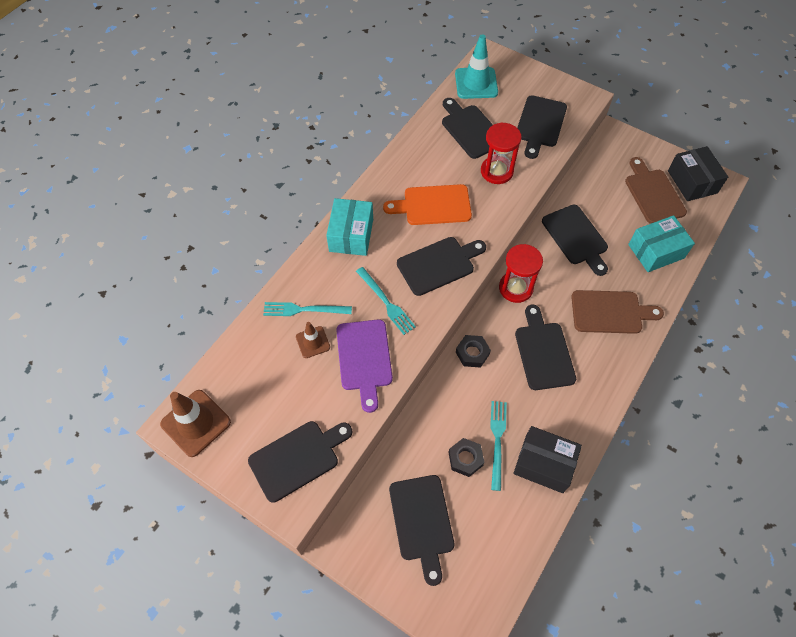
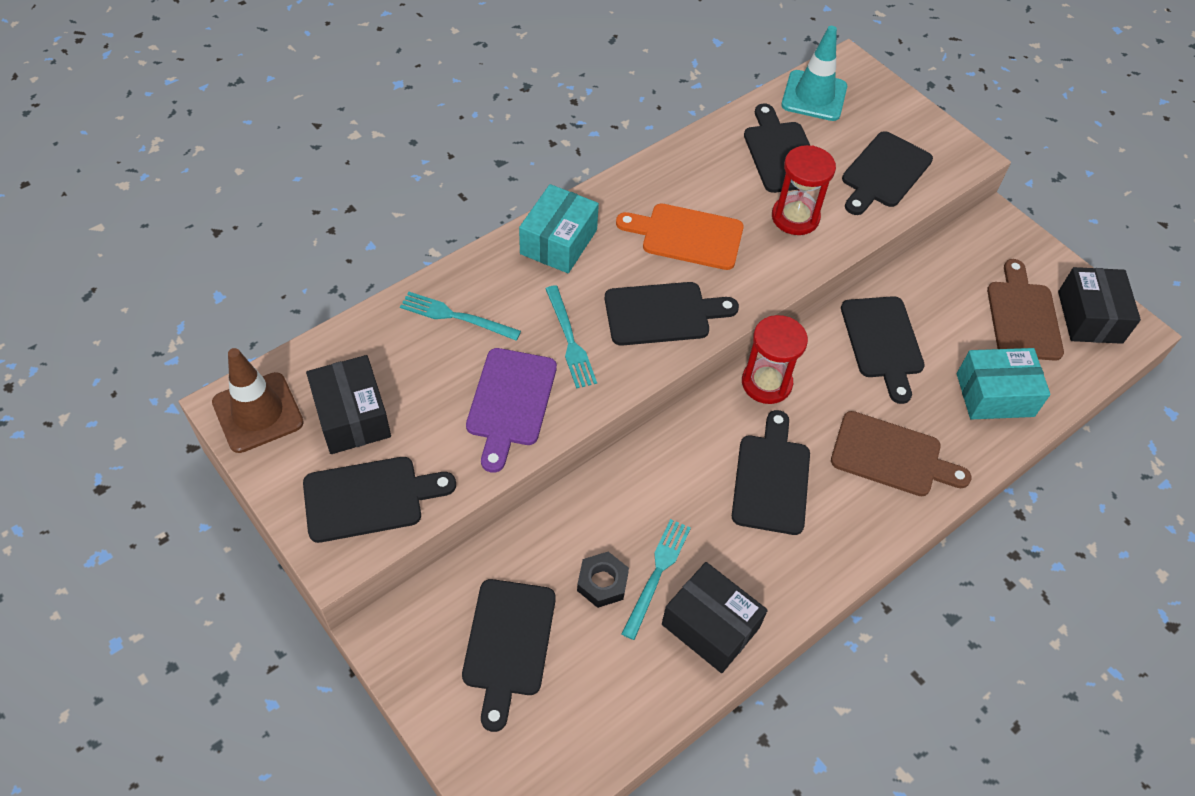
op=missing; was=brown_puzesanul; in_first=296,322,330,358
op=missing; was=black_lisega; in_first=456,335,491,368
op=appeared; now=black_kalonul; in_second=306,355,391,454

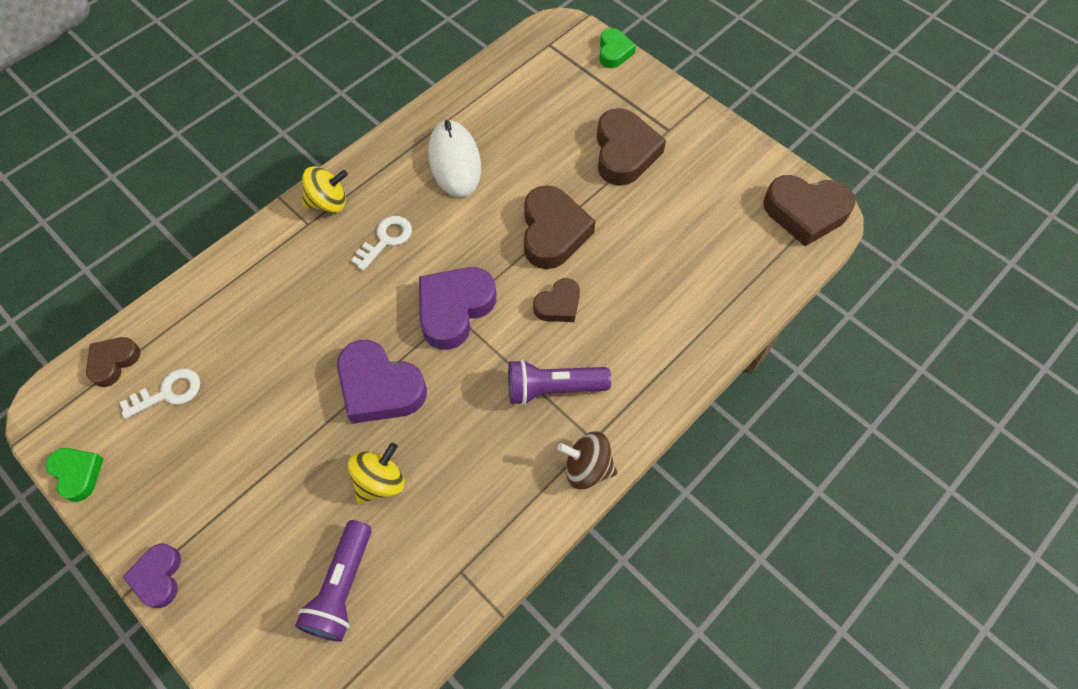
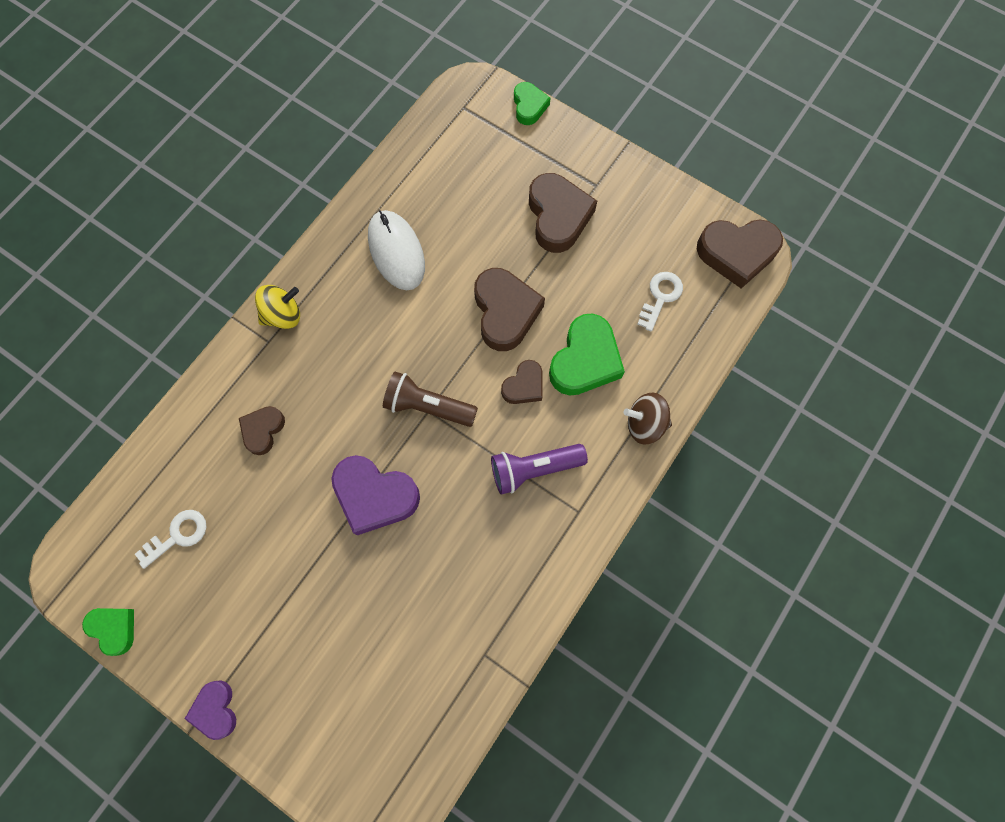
op=missing; was=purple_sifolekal; in_first=295,520,372,642
op=missing; was=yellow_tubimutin; in_first=348,443,405,504
op=appeared; now=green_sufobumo; in_second=549,314,625,396
op=relocated; was=brown_sufobumo; in_first=86,337,141,387; in_second=239,406,285,455
op=relocated; was=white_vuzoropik; in_first=351,216,412,271; in_second=637,272,683,332
op=relocated; was=brown_tubimutin; in_first=557,431,617,489; in_second=624,392,672,445
op=exchanged; was=purple_sufobumo; now=brown_sifolekal; in_first=419,267,497,350; in_second=383,371,478,427

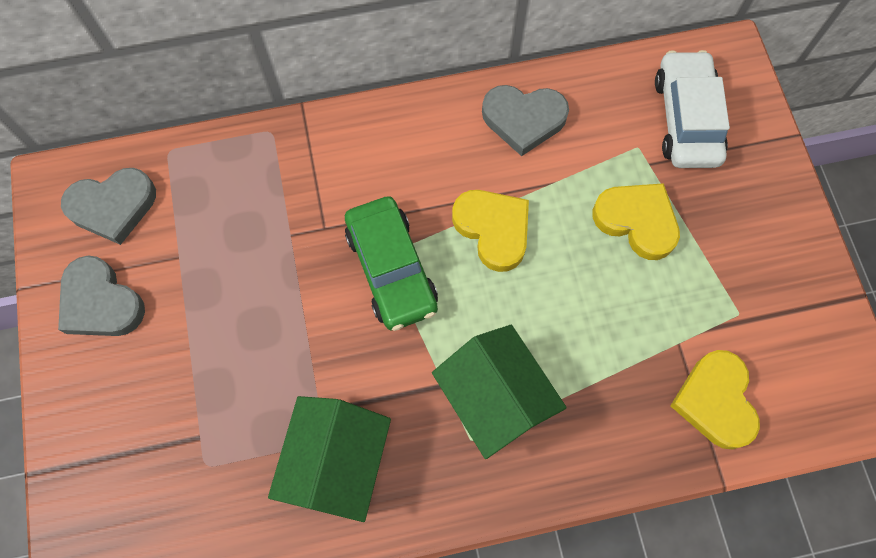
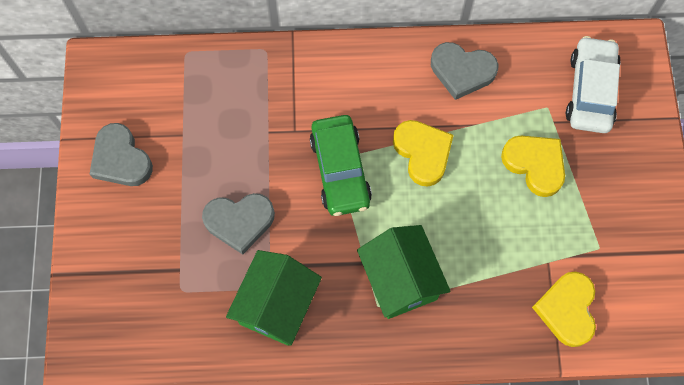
op=relocated; was=grey_sufobumo; in_first=61,168,156,245; in_second=202,193,275,255

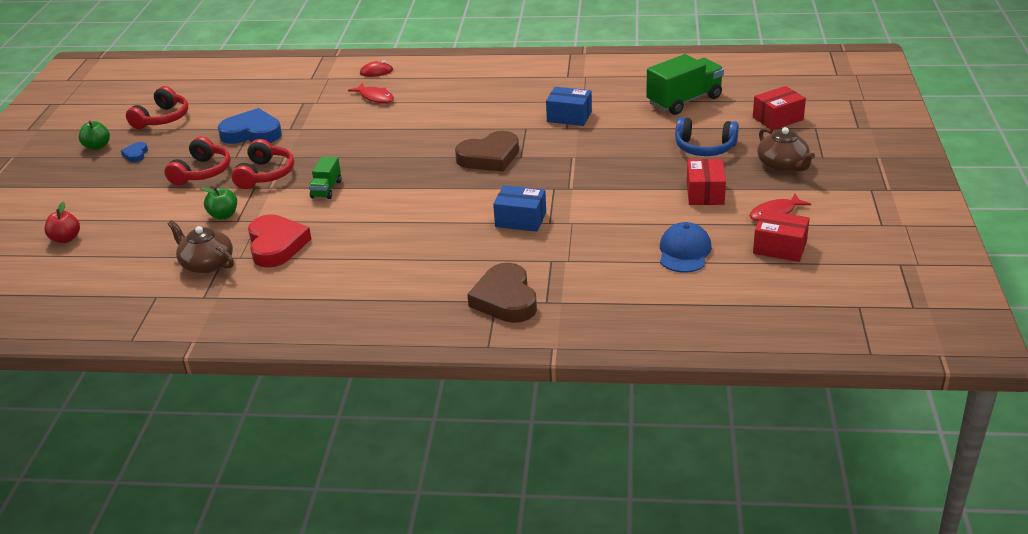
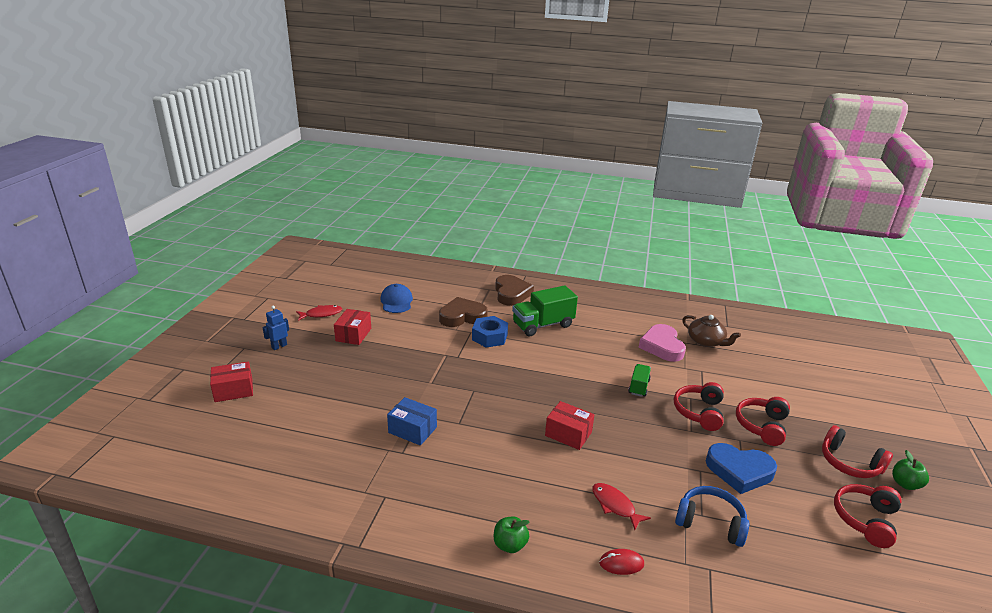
op=missing; was=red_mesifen; in_first=44,201,80,243
op=relocated; was=green_mesifen; in_first=201,187,237,220; in_second=494,516,529,553
op=relocated; was=brown_sufobumo; in_first=455,131,519,172; in_second=439,297,488,327
op=relocated; was=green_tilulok; in_first=646,54,724,115; in_second=512,285,578,336
op=relocated; was=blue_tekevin; in_first=675,117,739,156; in_second=675,486,749,547
op=relocated; was=red_kalonul; in_first=753,210,810,262; in_second=545,401,595,450
op=exchanged; was=blue_sufobumo; now=red_tekevin; in_first=121,142,148,162; in_second=822,425,893,478
op=exchanged; was=blue_kalonul; now=blue_lisega; in_first=493,185,546,232; in_second=472,316,508,348
op=exchanged; was=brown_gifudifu; now=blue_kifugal; in_first=757,127,815,172; in_second=263,306,289,350
op=colour; was=red_sufobumo; now=pink_sufobumo; in_first=248,214,311,268; in_second=639,324,686,362
op=spun; was=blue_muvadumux; in_first=660,222,712,273; in_second=380,284,413,313; clockwise=150

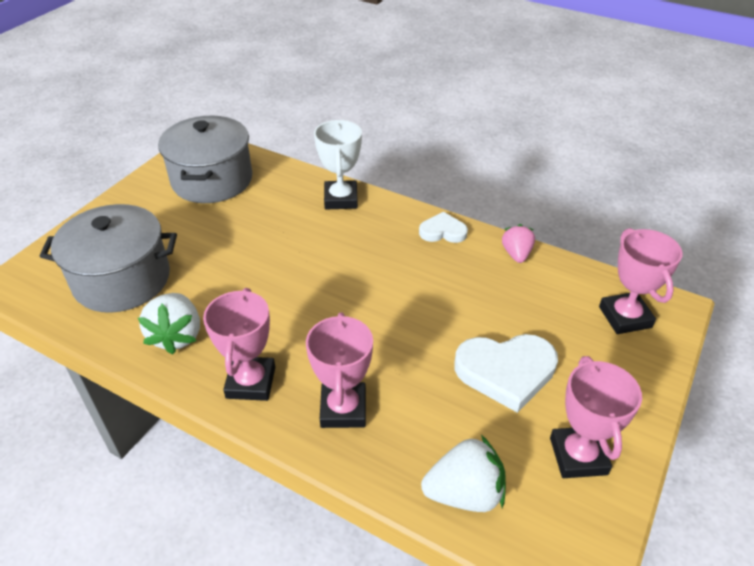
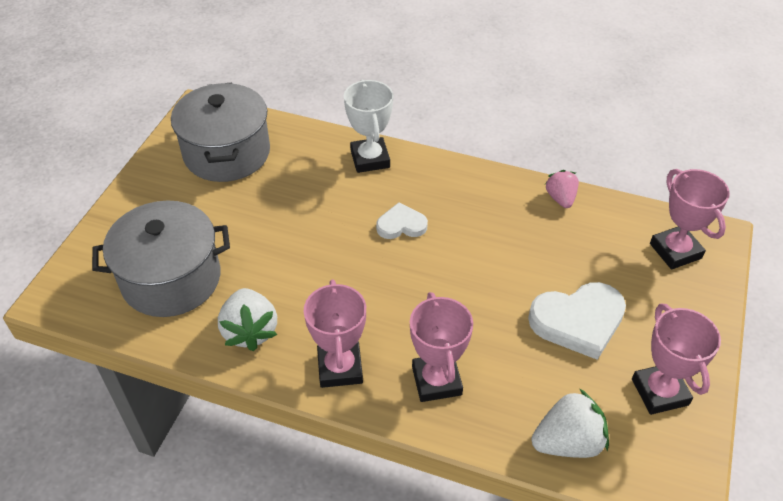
op=relocated; was=white_sufobumo; in_first=419,212,468,243; in_second=376,202,428,239

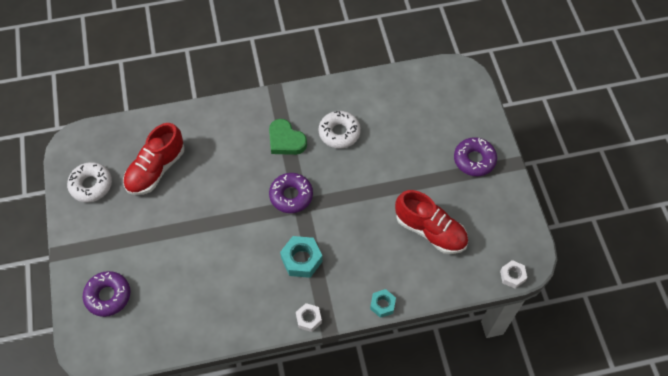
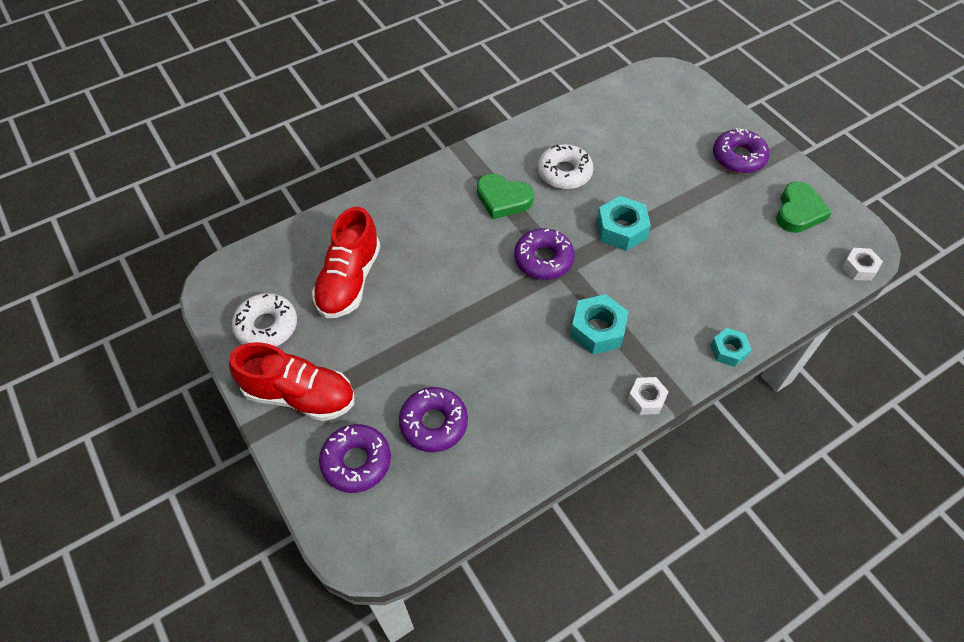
op=appeared; now=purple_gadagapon; in_second=399,387,468,452
op=appeared; now=turquoise_lisega; in_second=597,196,651,251
op=appeared; now=green_sufobumo; in_second=776,182,832,233
op=relocated; was=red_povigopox; in_first=395,190,468,254; in_second=229,342,355,421

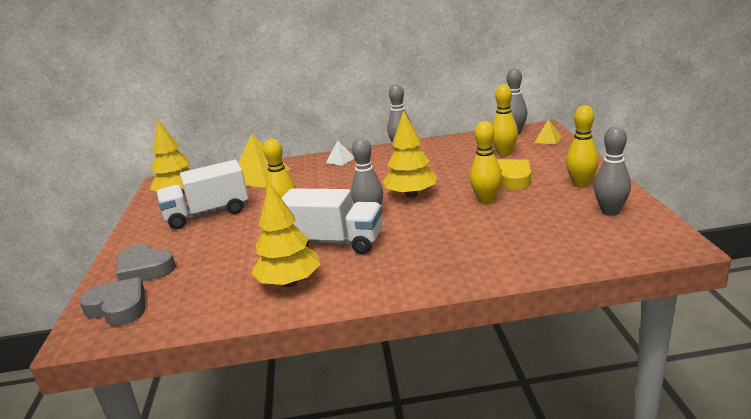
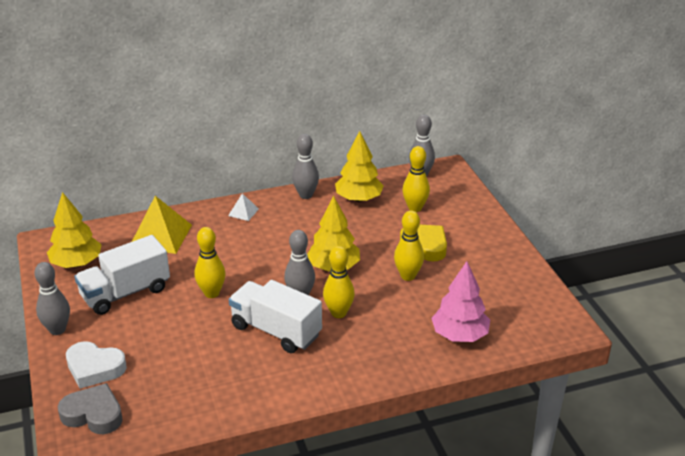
op=missing; was=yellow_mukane; in_first=534,119,562,145
op=appeared; now=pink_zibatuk; in_second=431,261,490,342
op=relocated; was=yellow_zibatuk; in_first=251,182,321,287; in_second=335,131,384,202
op=relocated; was=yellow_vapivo; in_first=566,105,599,188; in_second=323,246,355,318
op=relocated; was=grey_vapivo; in_first=594,126,631,216; in_second=34,262,70,335
op=colour; was=grey_sufobumo; now=white_sufobumo; in_first=116,244,176,281; in_second=66,341,127,389
op=spun; was=white_tilulok; in_first=281,188,382,254; in_second=229,280,322,353; clockwise=-150

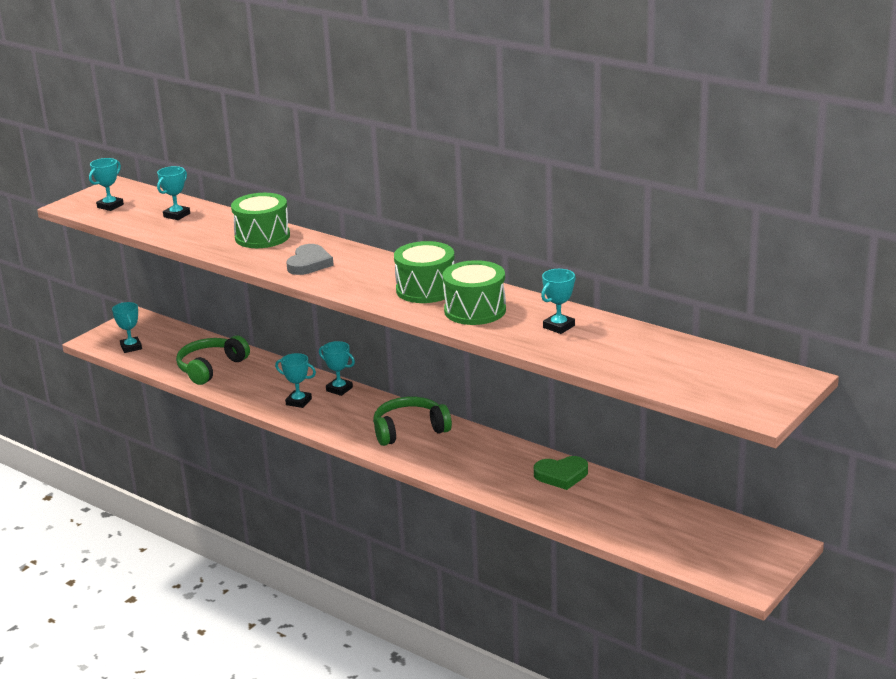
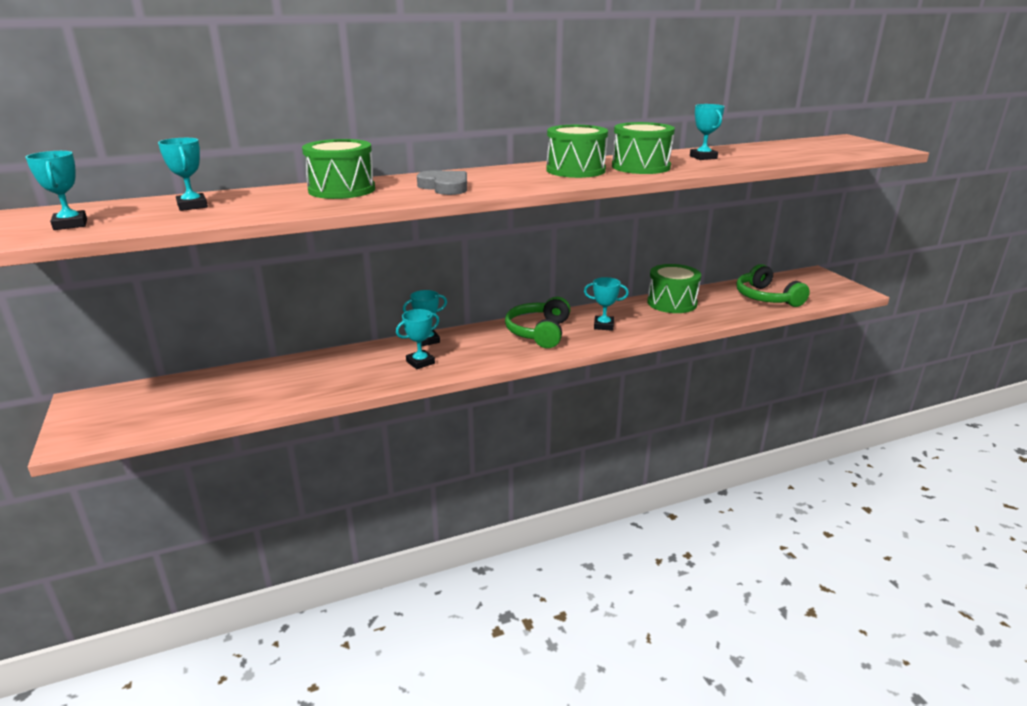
op=relocated; was=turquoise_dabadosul; in_first=112,302,142,353; in_second=584,277,629,331
op=relocated; was=green_tekevin; in_first=176,336,250,385; in_second=737,264,810,307
op=exchanged; was=green_sufobumo; now=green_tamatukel; in_first=534,456,588,490; in_second=647,264,701,313

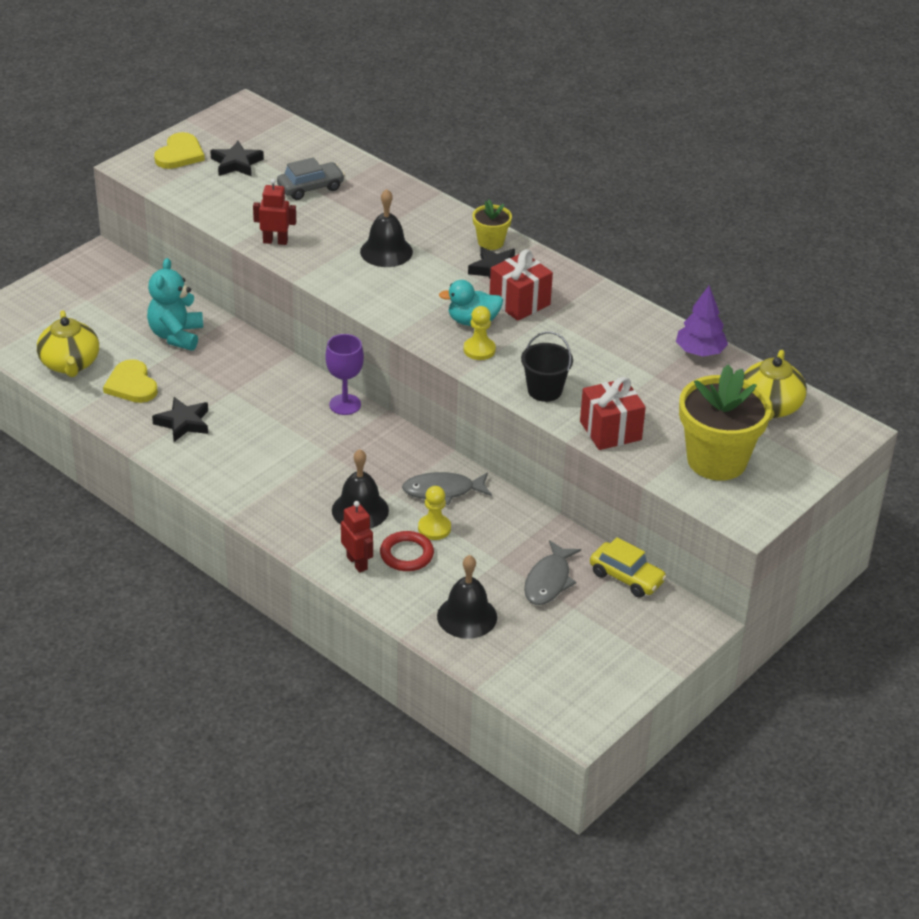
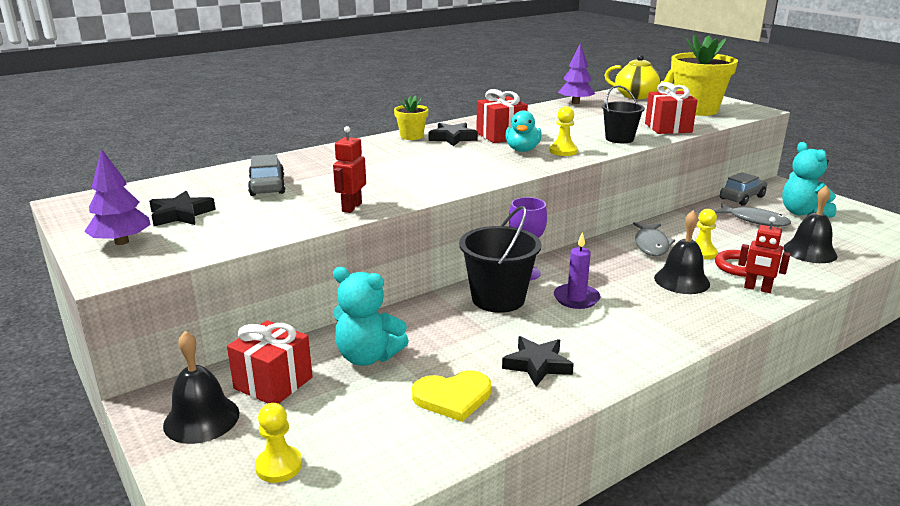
op=missing; was=yellow_gifudifu; in_first=37,311,99,377
op=appeared; now=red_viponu; in_second=227,320,313,404
op=appeared; now=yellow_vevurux; in_second=255,403,302,483
op=appeared; now=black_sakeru; in_second=459,206,541,313
op=appeared; now=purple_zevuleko; in_second=554,232,600,309
op=appeared; now=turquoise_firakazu; in_second=782,142,837,217
op=relocated; was=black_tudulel; in_first=360,189,413,267; in_second=163,331,240,444
op=exchanged; was=yellow_sufobumo; now=purple_zibatuk; in_first=154,132,205,169; in_second=84,149,151,245
op=colour; was=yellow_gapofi; now=grey_gapofi; in_first=590,537,667,598; in_second=720,172,767,206
op=spun; was=red_kifugal; in_first=341,501,373,573; in_second=738,217,791,293; clockwise=-135

